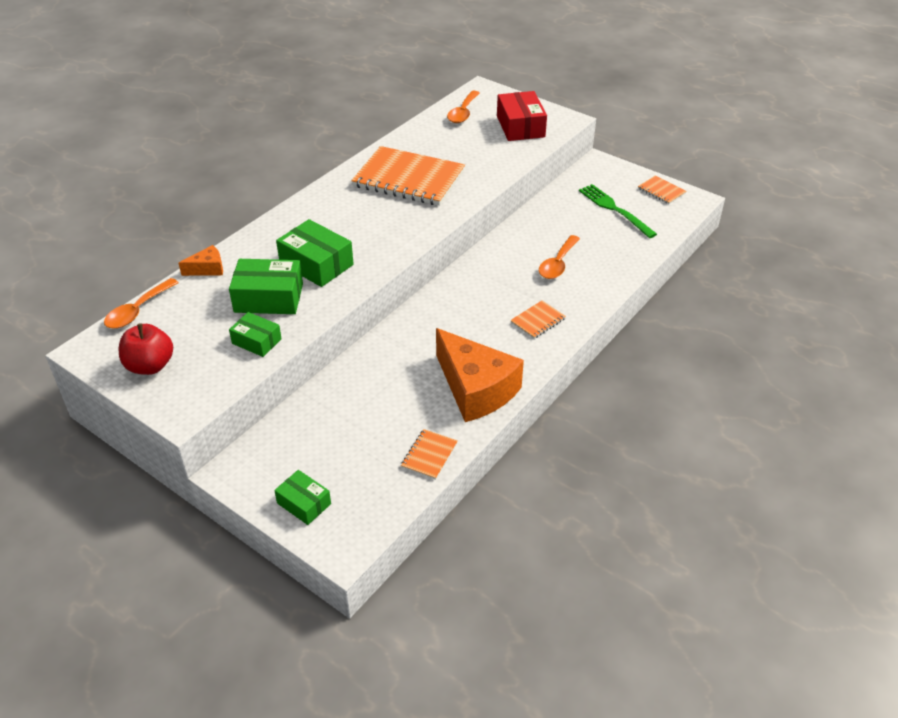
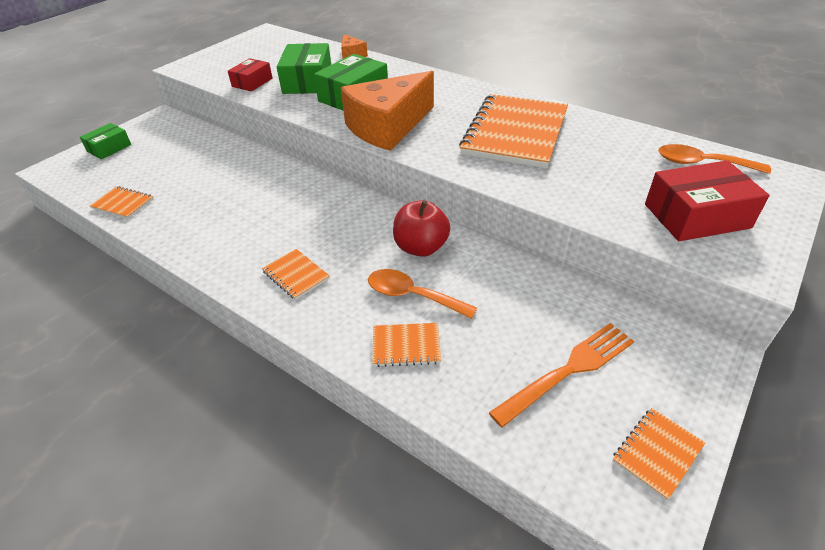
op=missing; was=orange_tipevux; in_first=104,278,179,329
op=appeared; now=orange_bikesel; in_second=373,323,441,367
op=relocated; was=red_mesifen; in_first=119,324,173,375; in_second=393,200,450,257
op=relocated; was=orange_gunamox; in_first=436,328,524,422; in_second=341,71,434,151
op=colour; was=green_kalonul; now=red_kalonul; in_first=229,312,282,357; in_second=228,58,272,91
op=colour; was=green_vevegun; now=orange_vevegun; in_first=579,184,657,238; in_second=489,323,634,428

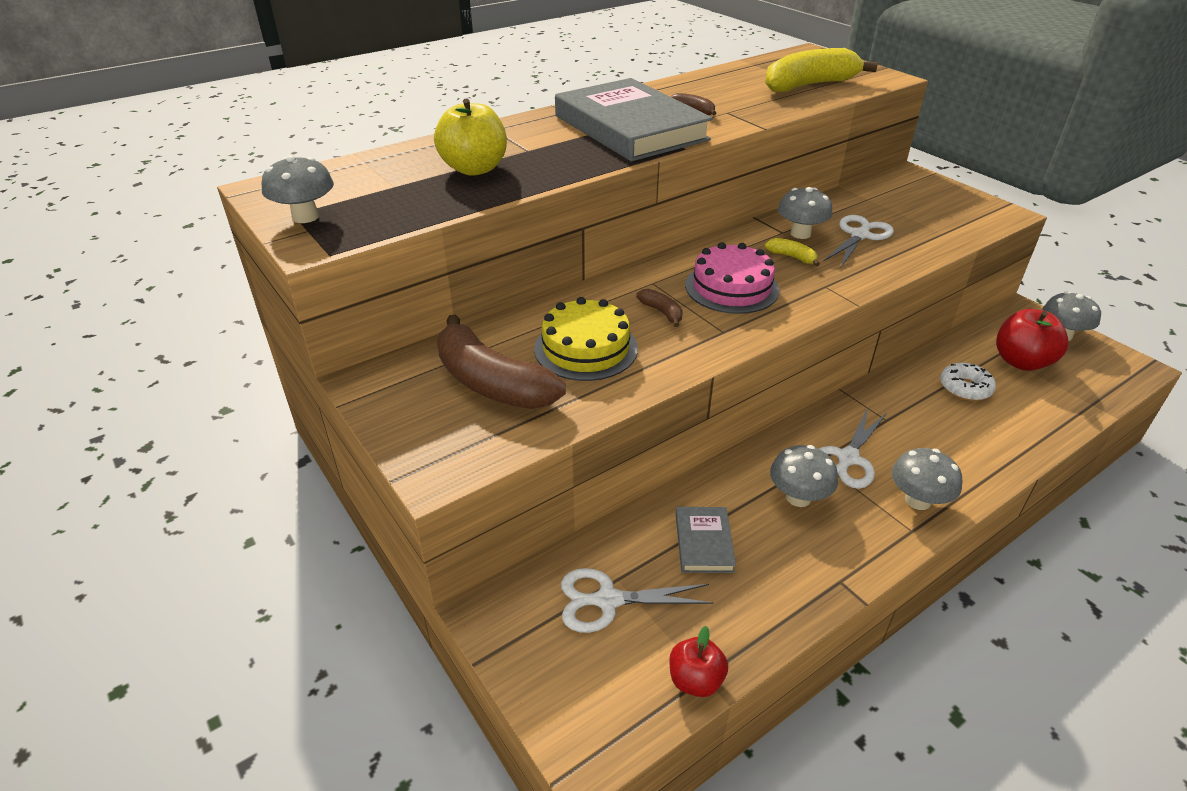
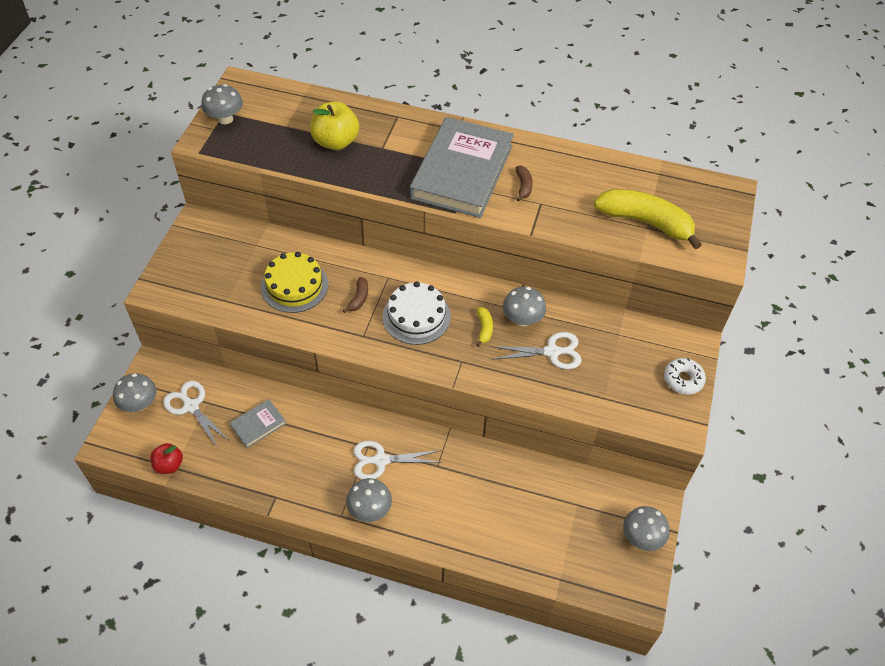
op=missing; was=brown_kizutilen; in_first=437,314,566,409
op=missing; was=red_mesifen; in_first=996,309,1068,371
op=relocated; was=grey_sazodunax; in_first=770,445,838,507; in_second=113,373,157,412
op=relocated; was=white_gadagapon; in_first=940,363,996,401; in_second=664,358,706,395
op=colour; was=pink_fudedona; now=white_fudedona; in_first=685,242,779,314; in_second=382,282,451,345

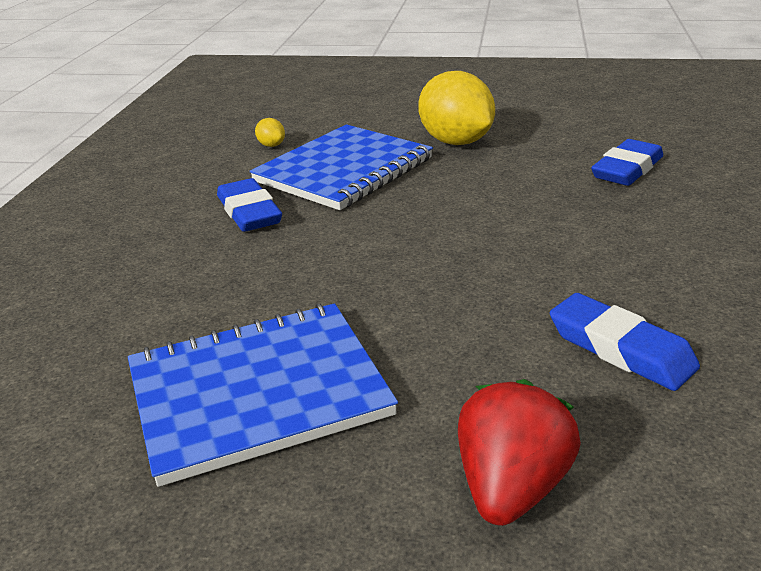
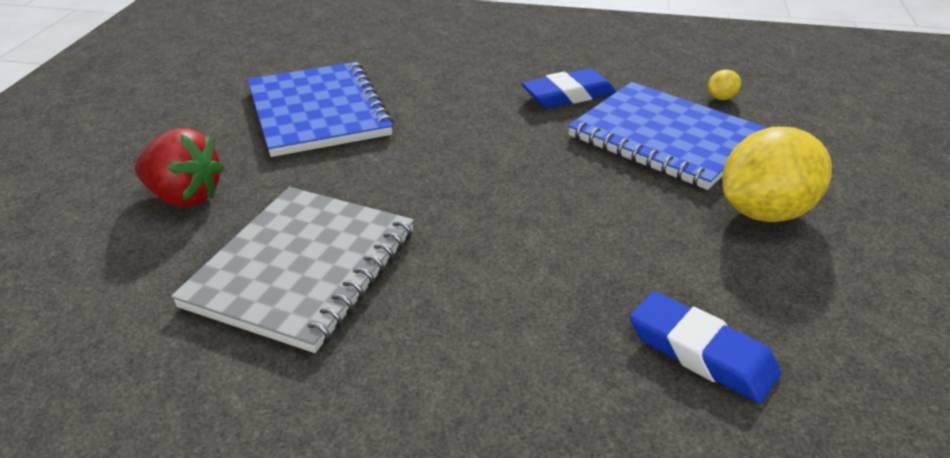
op=exchanged; was=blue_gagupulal; now=grey_bikesel; in_first=550,293,700,391; in_second=171,187,414,353

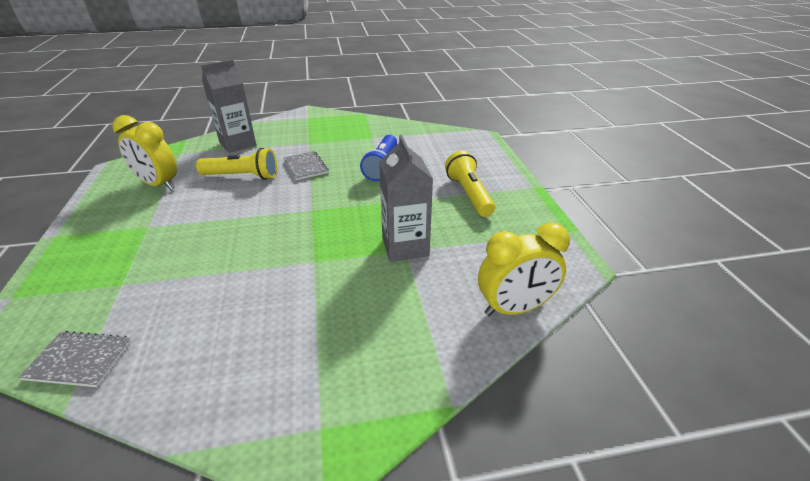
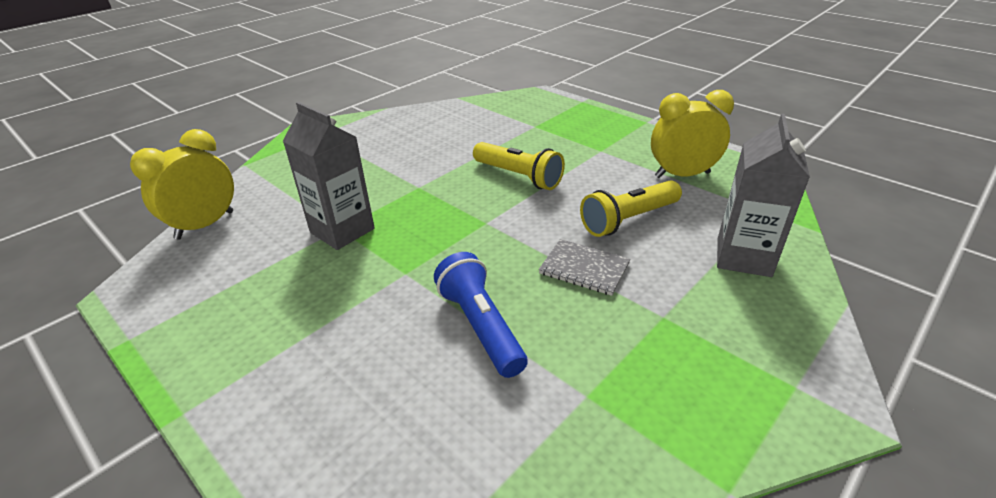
op=missing; was=grey_bikesel; in_first=19,331,131,387
op=relocated; was=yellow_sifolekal; in_first=445,151,495,217; in_second=473,142,565,190

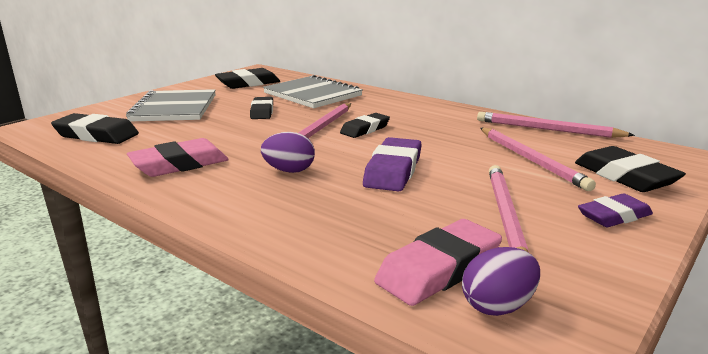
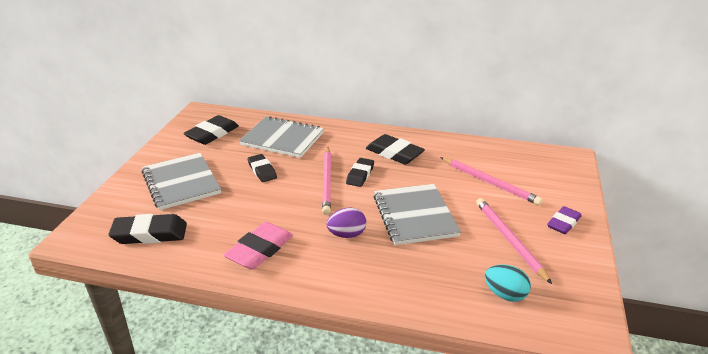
op=missing; was=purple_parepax; in_first=462,247,540,316
op=missing; was=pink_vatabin; in_first=477,112,635,138
op=relocated; was=black_gagupulal; in_first=575,146,686,192; in_second=366,134,425,164
op=exchanged; was=purple_gagupulal; now=grey_bikesel; in_first=363,137,421,191; in_second=373,184,461,245
op=exchanged; was=pink_gagupulal; now=turquoise_parepax; in_first=374,219,502,306; in_second=485,264,531,302

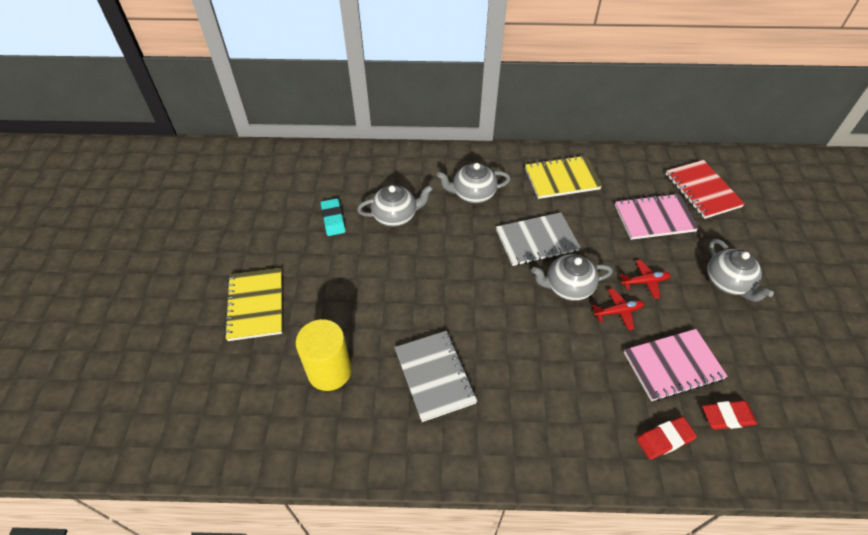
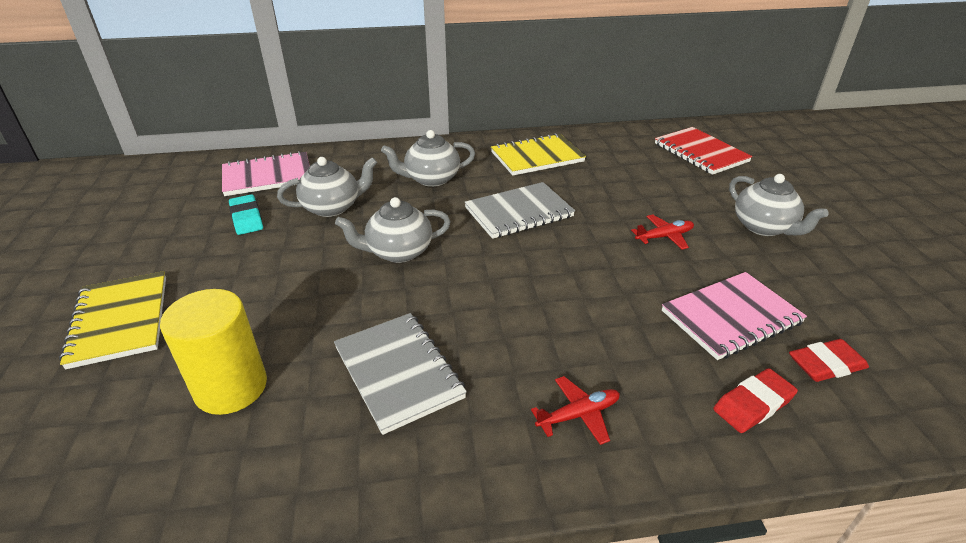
op=relocated; was=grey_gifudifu; in_first=532,254,613,301; in_second=335,197,451,263
op=relocated; was=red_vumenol; in_first=592,288,645,330; in_second=531,376,620,445
op=relocated; was=pink_bikesel; in_first=615,193,699,240; in_second=222,151,310,196

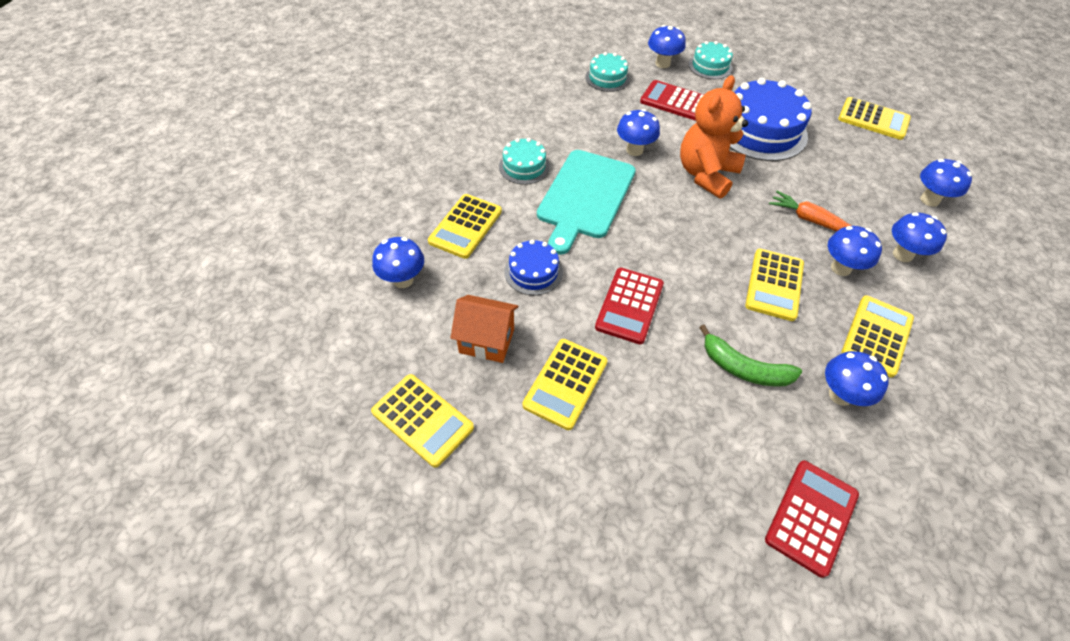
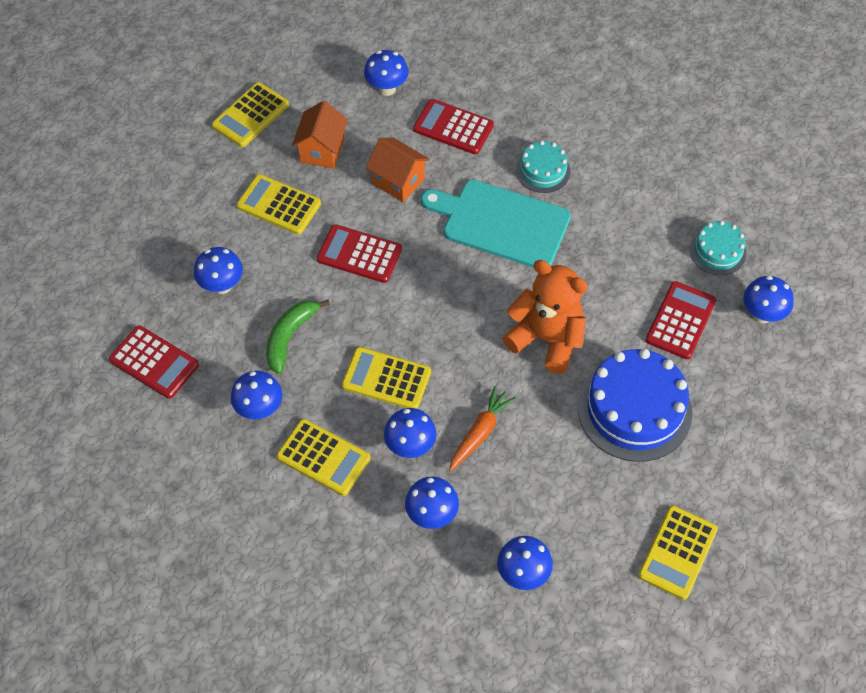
op=missing; was=turquoise_fudedona; in_first=689,41,733,79
op=relocated; was=blue_sazodunax; in_first=617,109,660,156; in_second=194,247,243,294
op=exchanged; was=blue_fudedona; now=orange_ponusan; in_first=504,240,563,295; in_second=366,138,430,202
op=colour; was=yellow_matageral; now=red_matageral; in_first=428,194,502,259; in_second=413,99,494,154

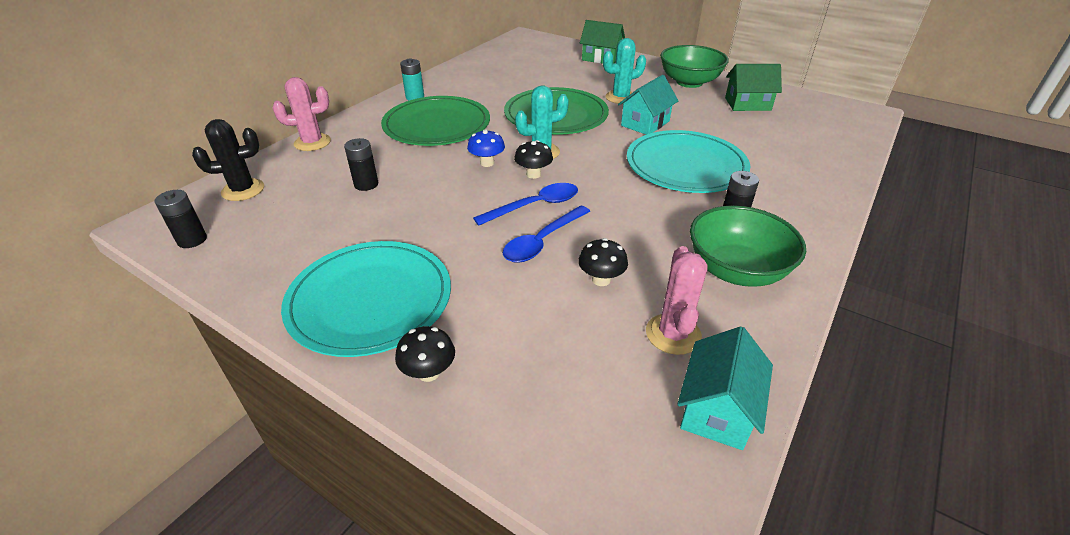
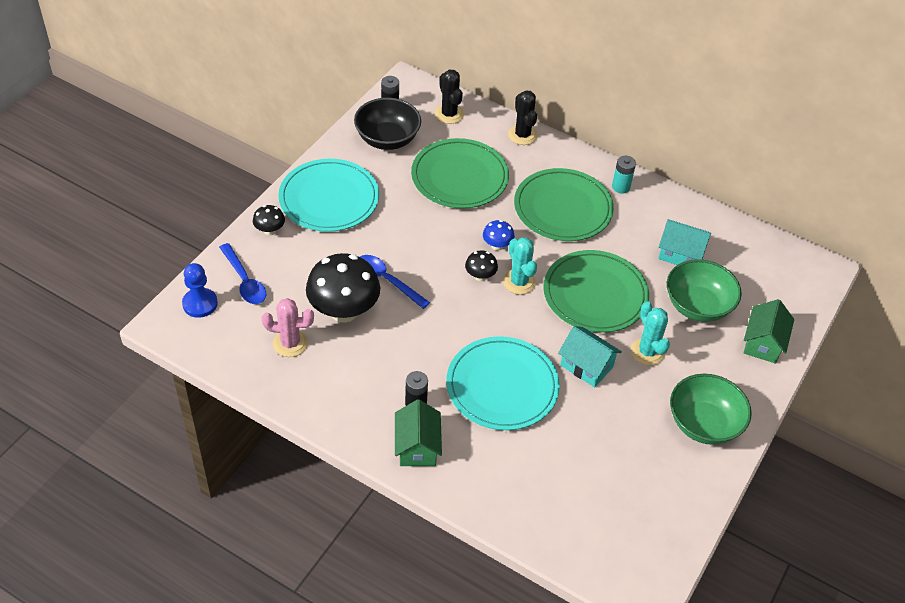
op=appeared; now=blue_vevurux; in_second=182,263,218,318
op=appeared; now=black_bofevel; in_second=354,98,421,150
op=relocated; was=blue_tipevux; in_first=473,183,578,226; in_second=219,243,266,304
op=relocated; was=turquoise_ponusan; in_first=677,326,773,450; in_second=658,219,711,265
op=relocated; was=green_bofevel; in_first=690,206,806,287; in_second=667,259,742,322
op=relocated; was=green_ponusan; in_first=725,64,782,111; in_second=395,399,442,466
op=exchanged; was=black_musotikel; now=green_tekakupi; in_first=344,138,378,191; in_second=411,138,509,208
op=colour; was=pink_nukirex; now=black_nukirex; in_first=273,77,331,151; in_second=508,90,538,145
op=size; was=black_sazodunax; in_first=578,238,628,286; in_second=306,253,380,323; ratio=2.16

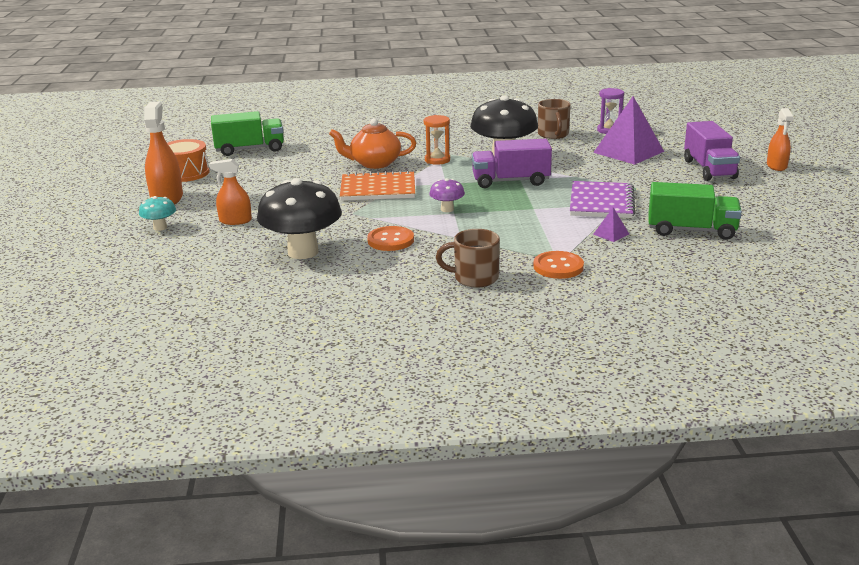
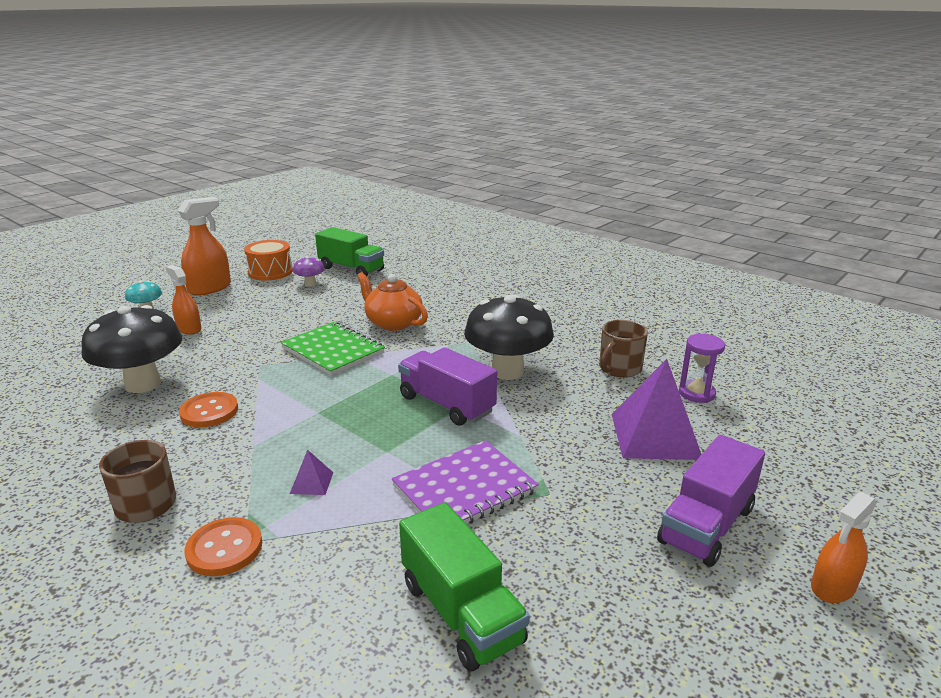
op=missing; was=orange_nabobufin; in_first=424,115,450,165
op=relocated; was=purple_sazodunax; in_first=429,178,465,212; in_second=293,256,325,287
op=relocated; was=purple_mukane; in_first=593,207,629,242; in_second=290,449,334,495
op=colour; was=orange_bikesel; now=green_bikesel; in_first=340,170,415,201; in_second=280,322,385,376

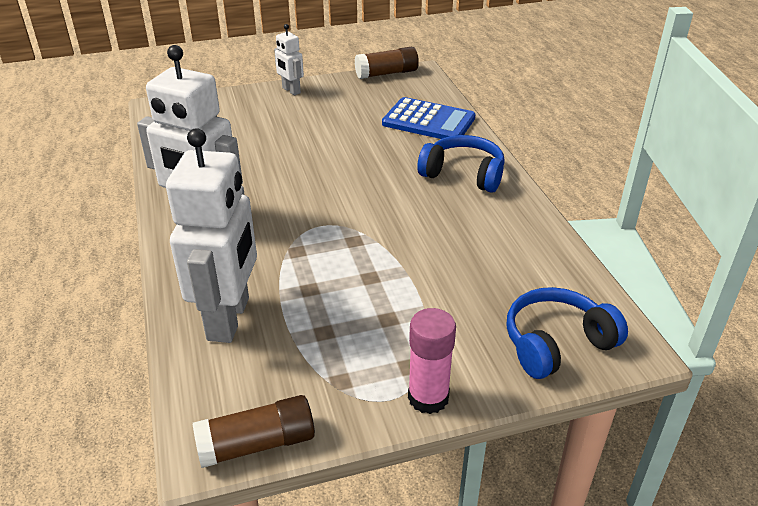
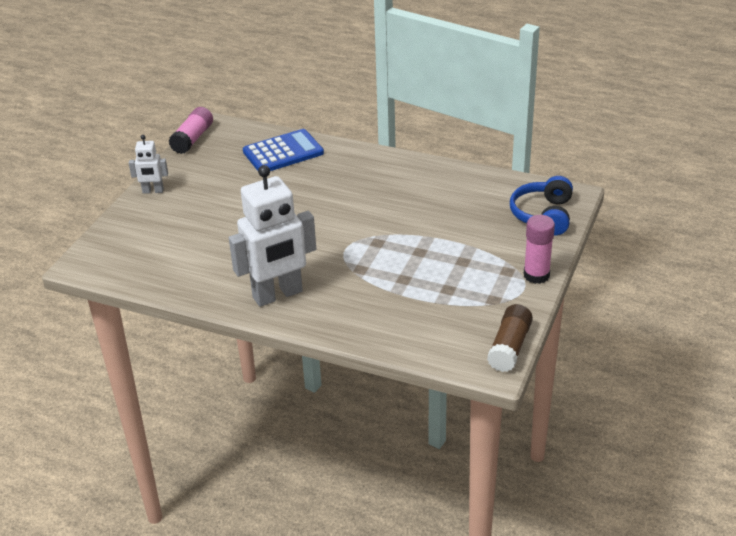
op=missing; was=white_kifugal; in_first=166,128,257,343
op=missing; was=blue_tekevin; in_first=417,135,505,193
op=colour; was=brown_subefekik; now=pink_subefekik; in_first=355,46,419,79; in_second=168,107,213,154

